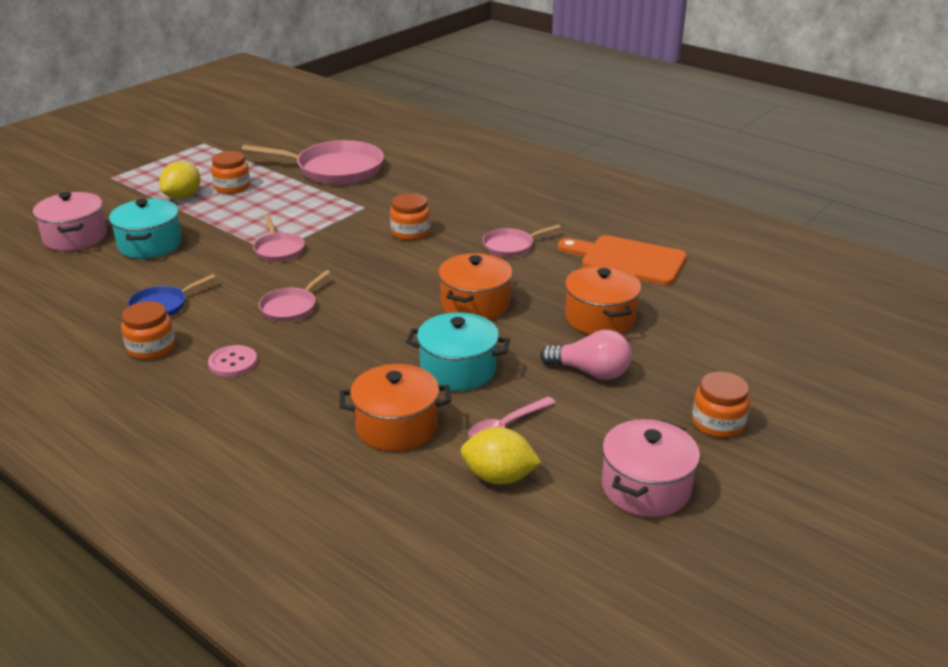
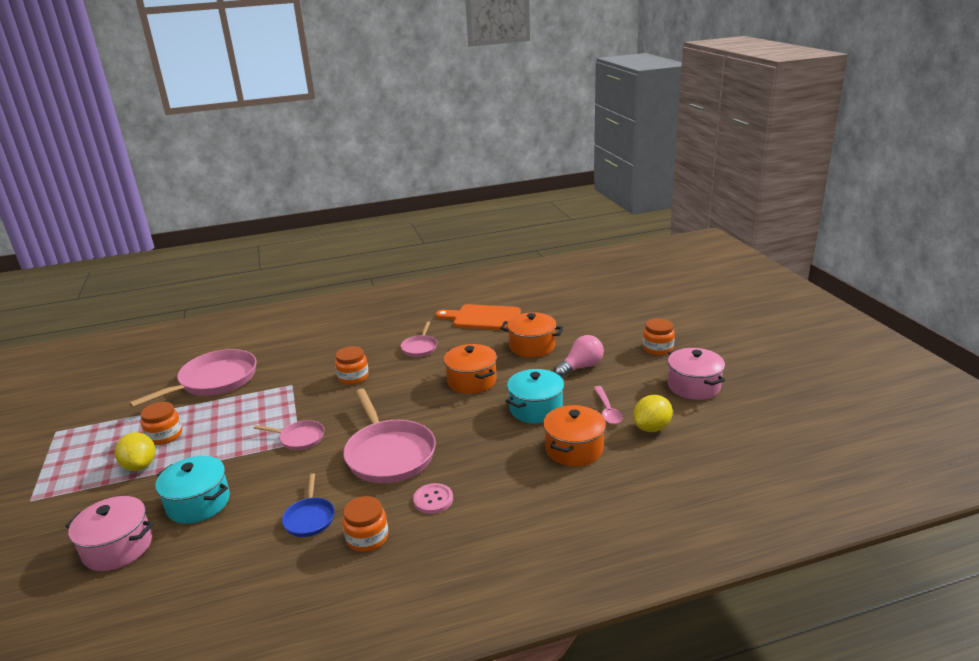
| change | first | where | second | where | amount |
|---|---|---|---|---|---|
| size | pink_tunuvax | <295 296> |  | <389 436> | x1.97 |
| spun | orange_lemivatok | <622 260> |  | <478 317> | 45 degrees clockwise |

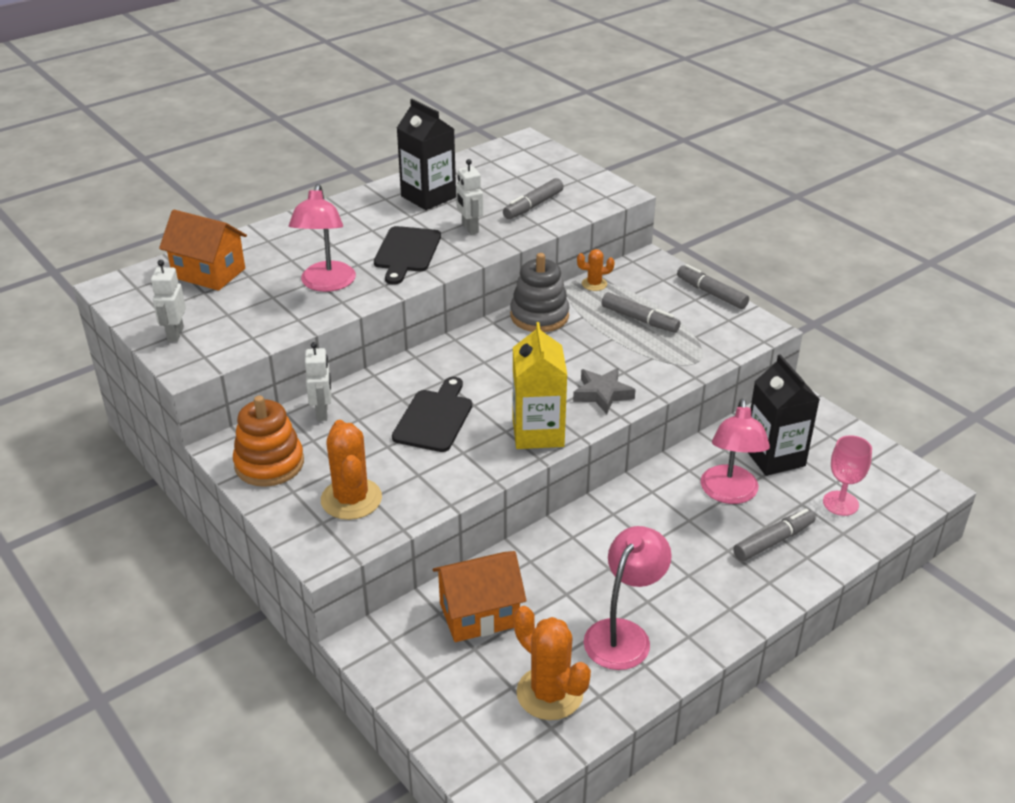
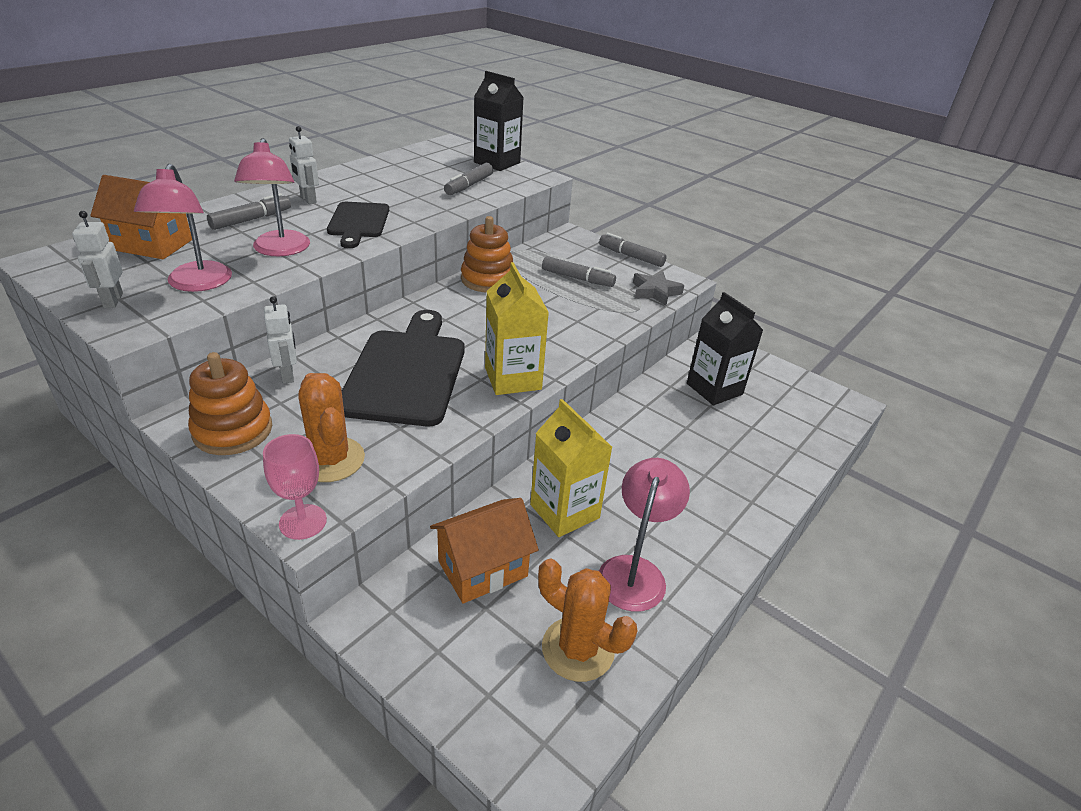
| change | first | where | second | where | amount |
|---|---|---|---|---|---|
| relocated | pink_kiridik | <735 451> |  | <183 228> |  |
| relocated | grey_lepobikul | <775 535> |  | <249 211> |  |
| relocated | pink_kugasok | <847 475> |  | <295 487> |  |
| relocated | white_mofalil | <469 197> |  | <304 165> |  |
| size | black_lemivatok | <432 414> |  | <403 368> | x1.66 |
| colour | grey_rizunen | <539 292> | orange_rizunen | <487 254> |  |
| relocated | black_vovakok | <426 154> |  | <499 121> |  |
| appeared |  |  | yellow_vovakok | <571 468> |  |
| relocated | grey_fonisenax | <604 391> |  | <658 288> |  |
| missing | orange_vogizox | <595 270> |  |  |  |

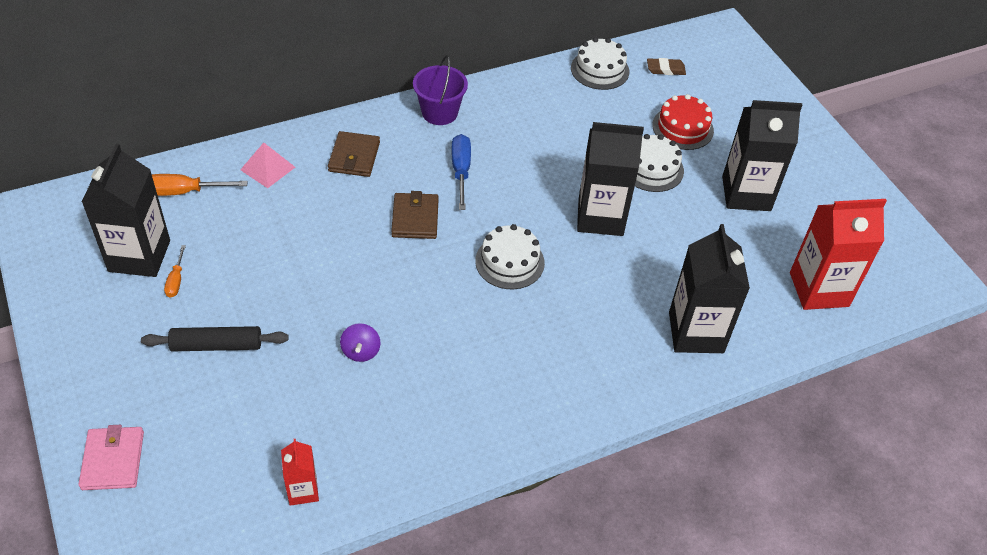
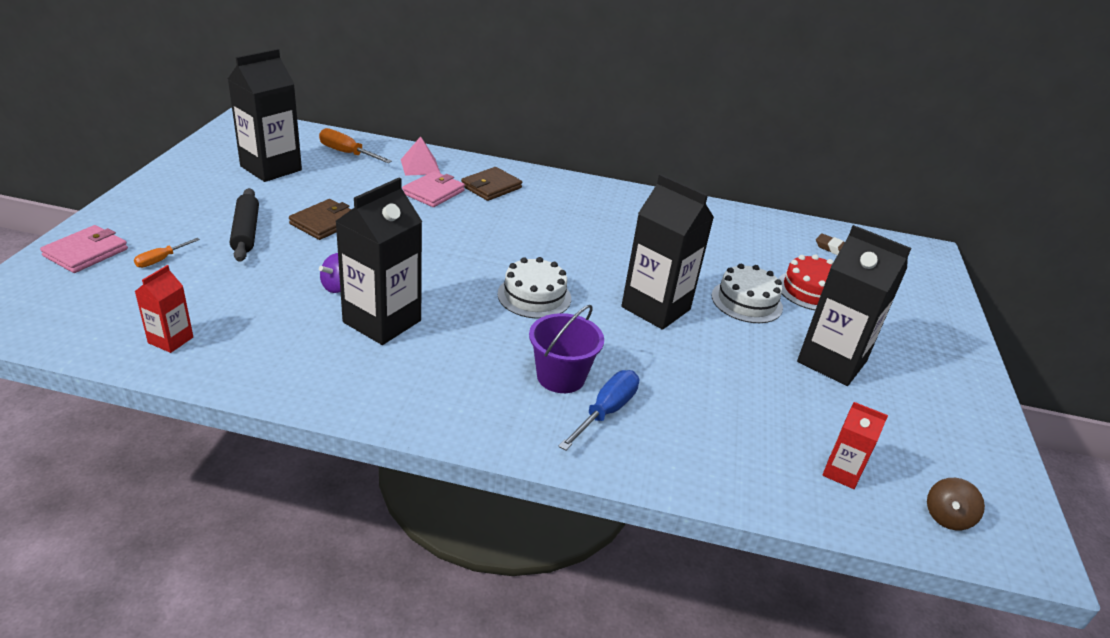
| change | first | where | second | where | amount |
|---|---|---|---|---|---|
| relocated | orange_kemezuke | <175 271> |  | <167 253> |  |
| spun | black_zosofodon | <215 339> |  | <244 225> | 45 degrees clockwise |
| relocated | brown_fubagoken | <415 215> |  | <320 219> |  |
| relocated | black_vovakok | <709 288> |  | <378 261> |  |
| appeared |  |  | pink_fubagoken | <433 189> |  |
| relocated | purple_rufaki | <440 90> |  | <566 349> |  |
| relocated | blue_kemezuke | <461 172> |  | <598 410> |  |
| size | red_vovakok | <838 254> |  | <855 445> | x0.51 |
| appeared |  |  | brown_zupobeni | <956 504> |  |
| missing | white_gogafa | <600 63> |  |  |  |

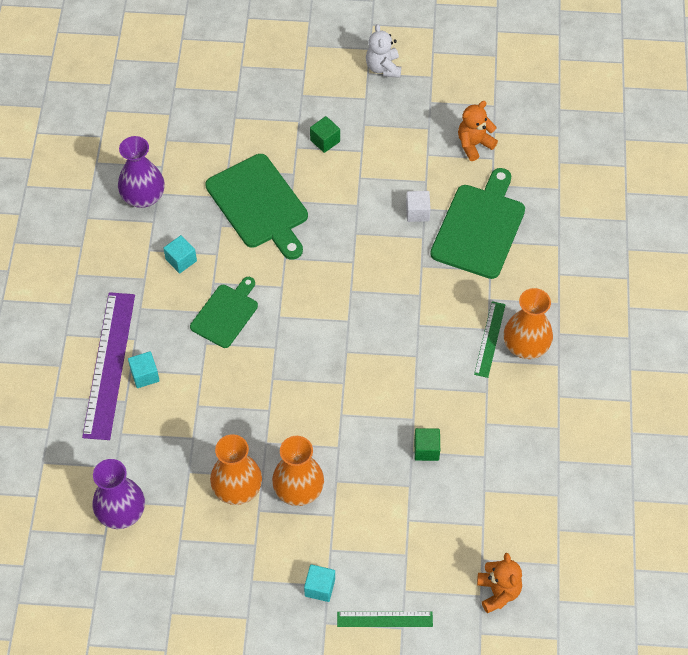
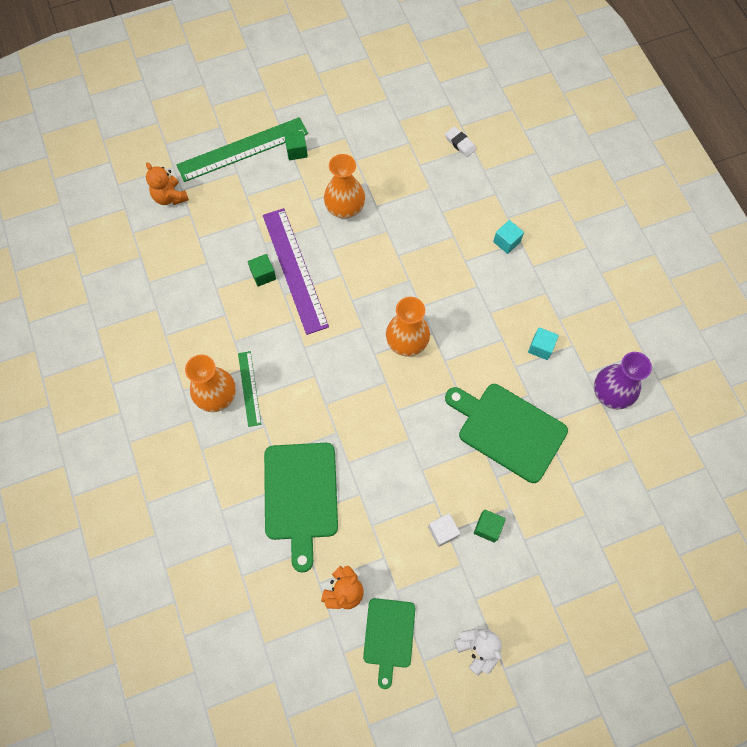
| change | first | where | second | where | amount |
|---|---|---|---|---|---|
| size | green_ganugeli | <385 619> |  | <242 149> | x1.89 |
| relocated | purple_ganugeli | <108 366> |  | <296 271> |  |
| colour | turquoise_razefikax | <319 583> | green_razefikax | <296 145> |  |
| relocated | green_lemivatok | <224 312> |  | <389 643> |  |
| relocated | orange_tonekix | <236 469> |  | <408 327> |  |
| relocated | white_razefikax | <418 206> |  | <444 530> |  |
| exchanged | purple_tonekix | <118 494> | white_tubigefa | <460 141> |  |

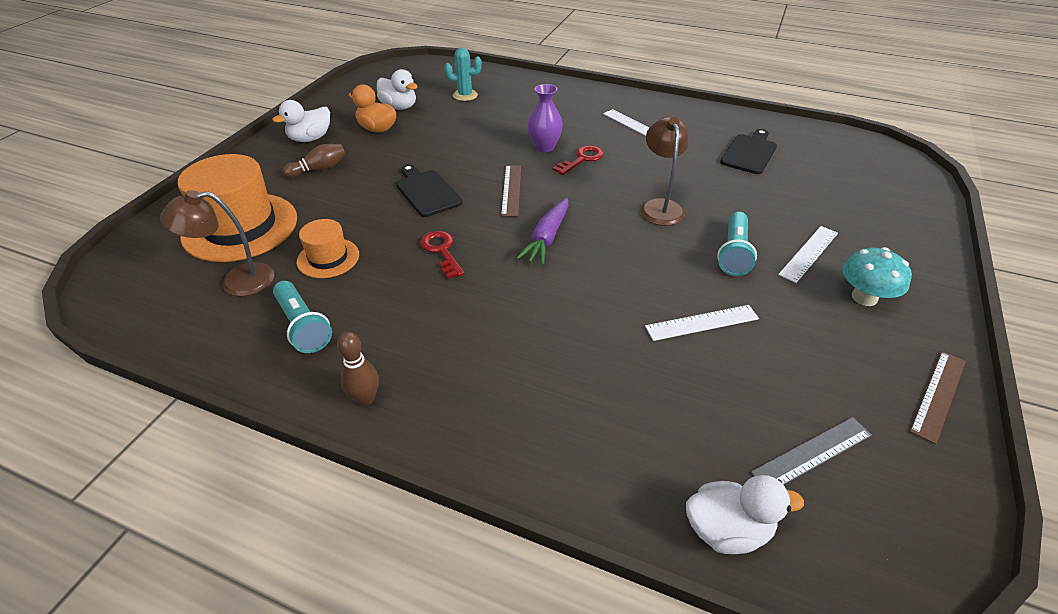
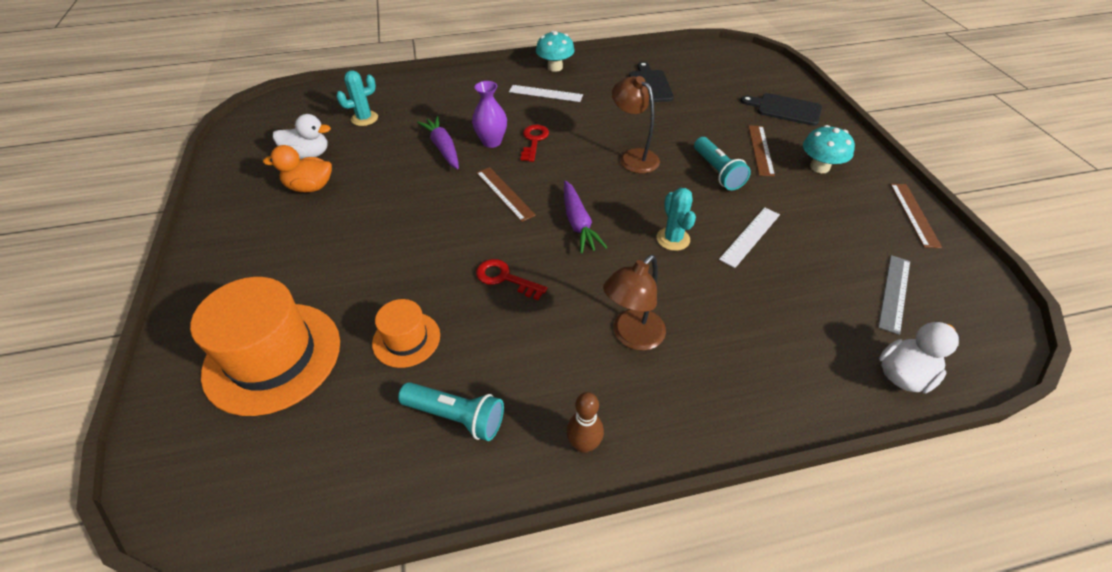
| change | first | where | second | where | amount |
|---|---|---|---|---|---|
| appeared |  |  | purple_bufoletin | <438 142> |  |
| appeared |  |  | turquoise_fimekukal | <555 51> |  |
| relocated | brown_kiridik | <217 243> |  | <634 303> |  |
| appeared |  |  | turquoise_vogizox | <676 219> |  |
| relocated | black_lemivatok | <429 190> |  | <781 109> |  |
| colour | white_ganugeli | <808 254> | brown_ganugeli | <761 150> |  |
| missing | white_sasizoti | <301 121> |  |  |  |
| missing | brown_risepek | <314 161> |  |  |  |

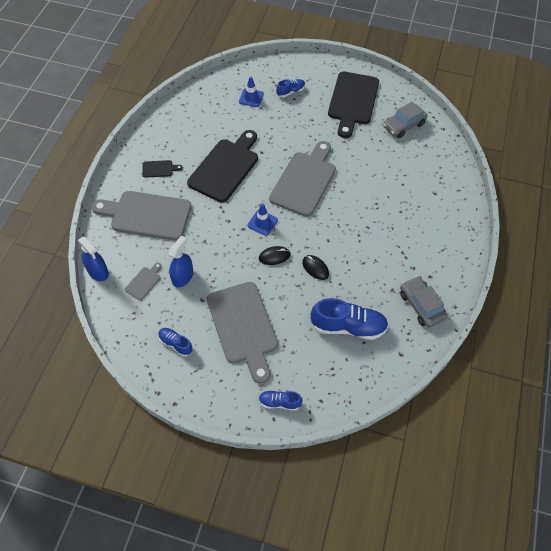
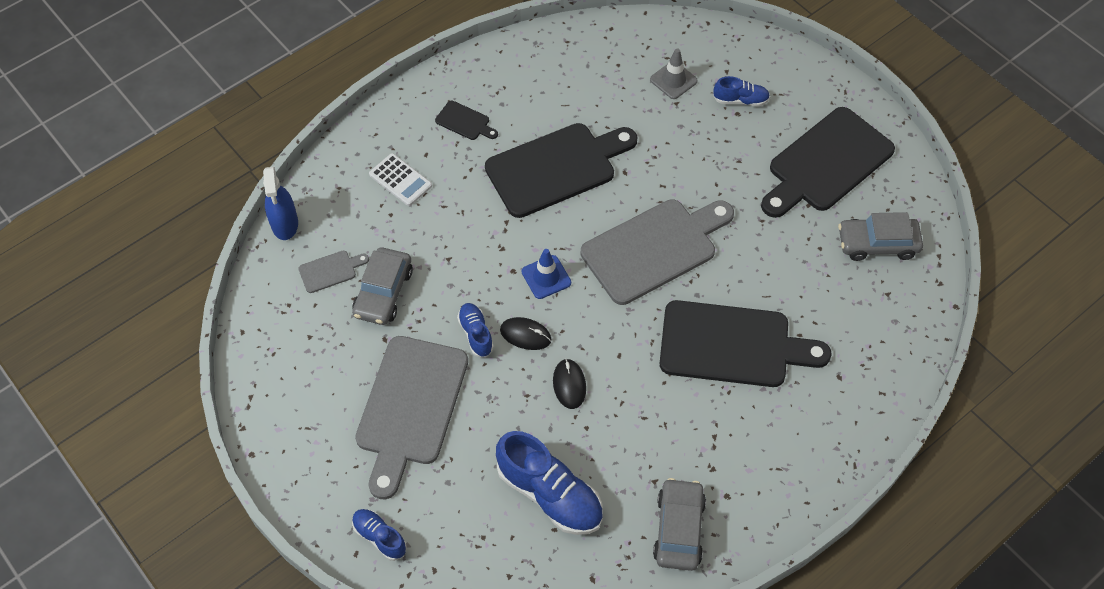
| change | first | where | second | where | amount |
|---|---|---|---|---|---|
| exchanged | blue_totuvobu | <181 262> | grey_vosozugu | <382 286> |  |
| exchanged | grey_lemivatok | <141 216> | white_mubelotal | <400 179> |  |
| relocated | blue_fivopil | <175 342> |  | <475 330> |  |
| colour | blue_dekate | <251 92> | grey_dekate | <674 73> |  |
| appeared |  |  | black_lemivatok | <746 343> |  |

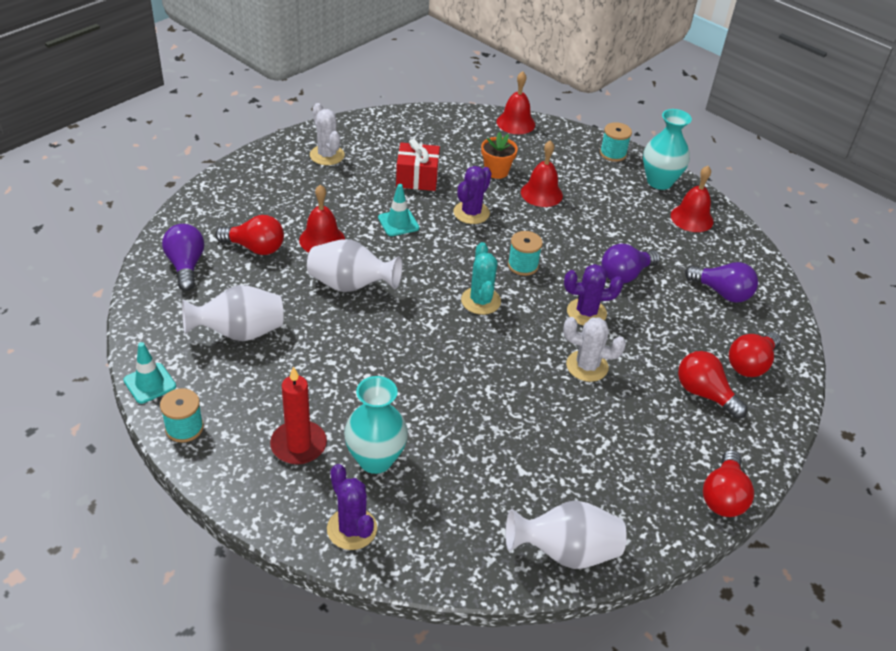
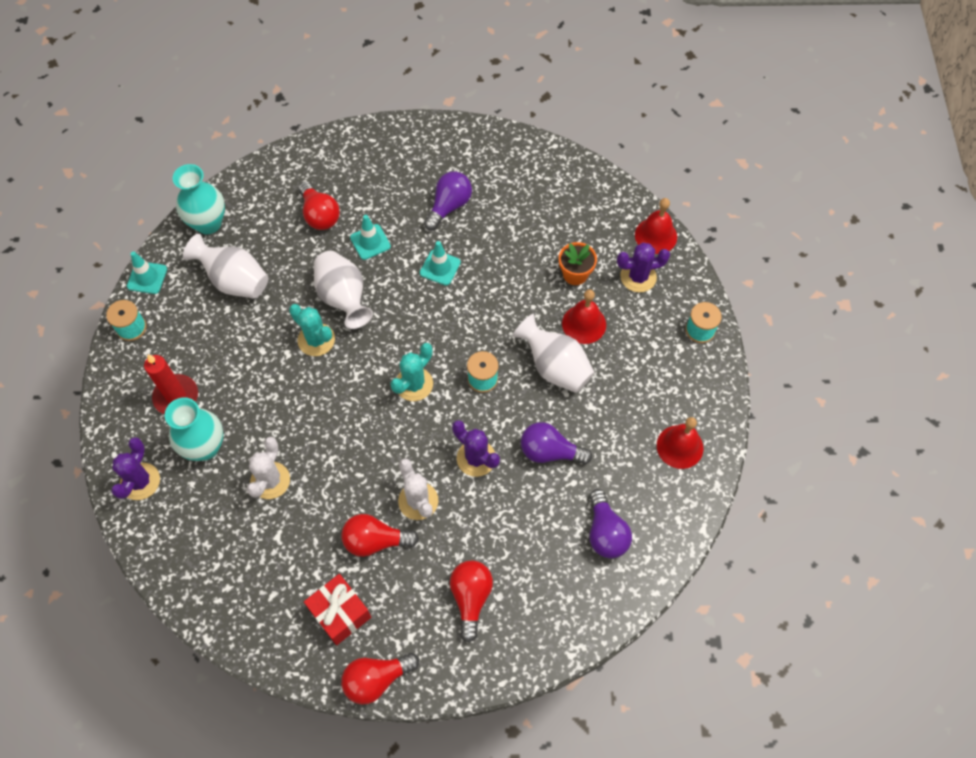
| change | first | where | second | where | amount |
|---|---|---|---|---|---|
| relocated | turquoise_tonekix | <667 149> |  | <198 199> |  |
| relocated | white_vogizox | <327 134> |  | <268 468> |  |
| appeared |  |  | turquoise_vogizox | <312 330> |  |
| relocated | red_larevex | <418 165> |  | <337 609> |  |
| relocated | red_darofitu | <755 354> |  | <380 535> |  |
| exchanged | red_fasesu | <322 218> | turquoise_dekate | <370 237> |  |
| relocated | purple_darofitu | <183 257> |  | <448 201> |  |
| relocated | white_tonekix | <566 534> |  | <553 353> |  |
| relocated | purple_vogizox | <472 195> |  | <643 267> |  |

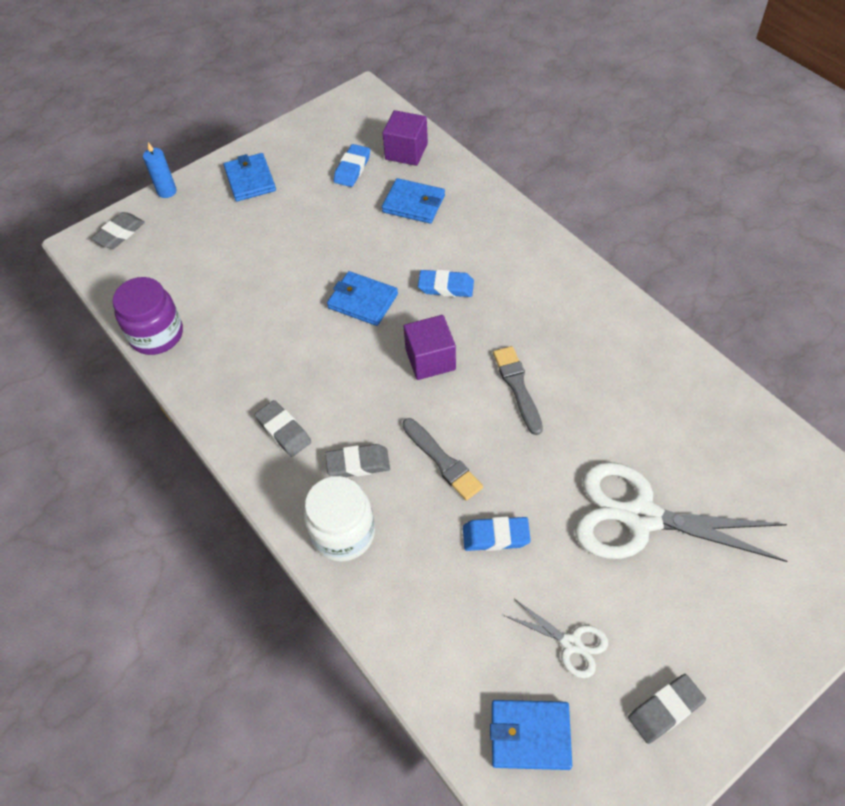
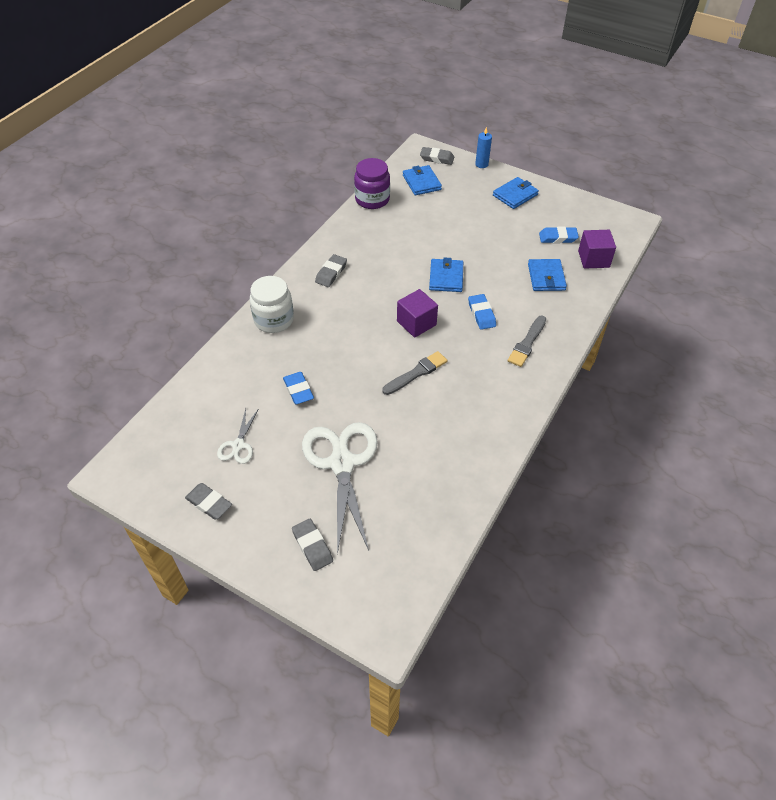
| change | first | where | second | where | amount |
|---|---|---|---|---|---|
| relocated | grey_tubigefa | <357 460> |  | <312 545> |  |
| relocated | blue_fubagoken | <531 735> |  | <422 180> |  |
| relocated | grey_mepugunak | <442 459> |  | <527 341> |  |

